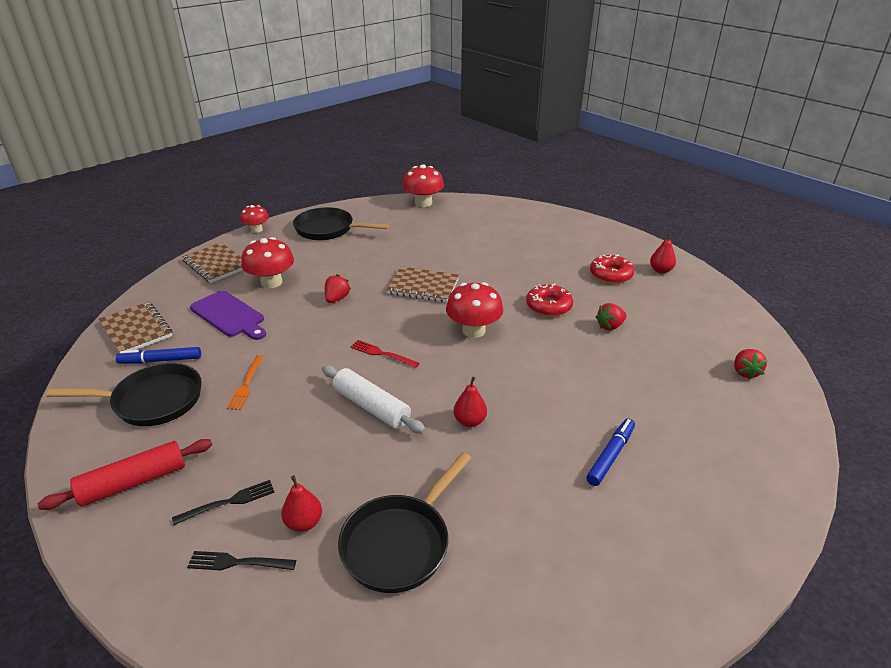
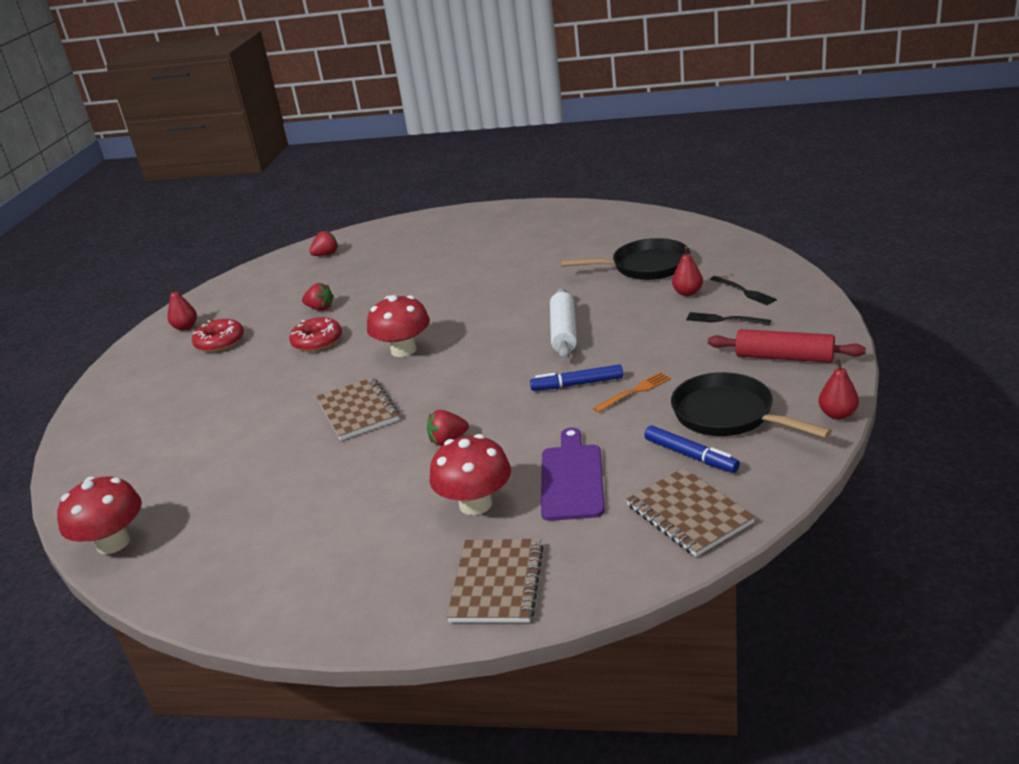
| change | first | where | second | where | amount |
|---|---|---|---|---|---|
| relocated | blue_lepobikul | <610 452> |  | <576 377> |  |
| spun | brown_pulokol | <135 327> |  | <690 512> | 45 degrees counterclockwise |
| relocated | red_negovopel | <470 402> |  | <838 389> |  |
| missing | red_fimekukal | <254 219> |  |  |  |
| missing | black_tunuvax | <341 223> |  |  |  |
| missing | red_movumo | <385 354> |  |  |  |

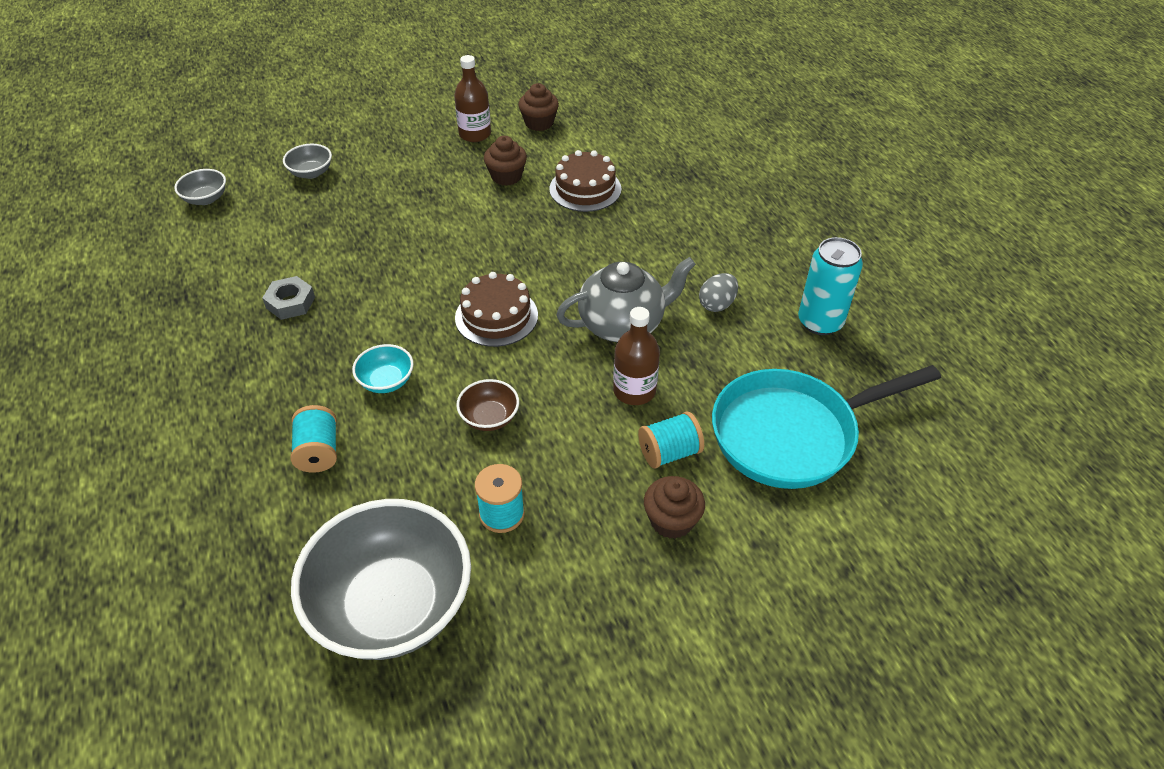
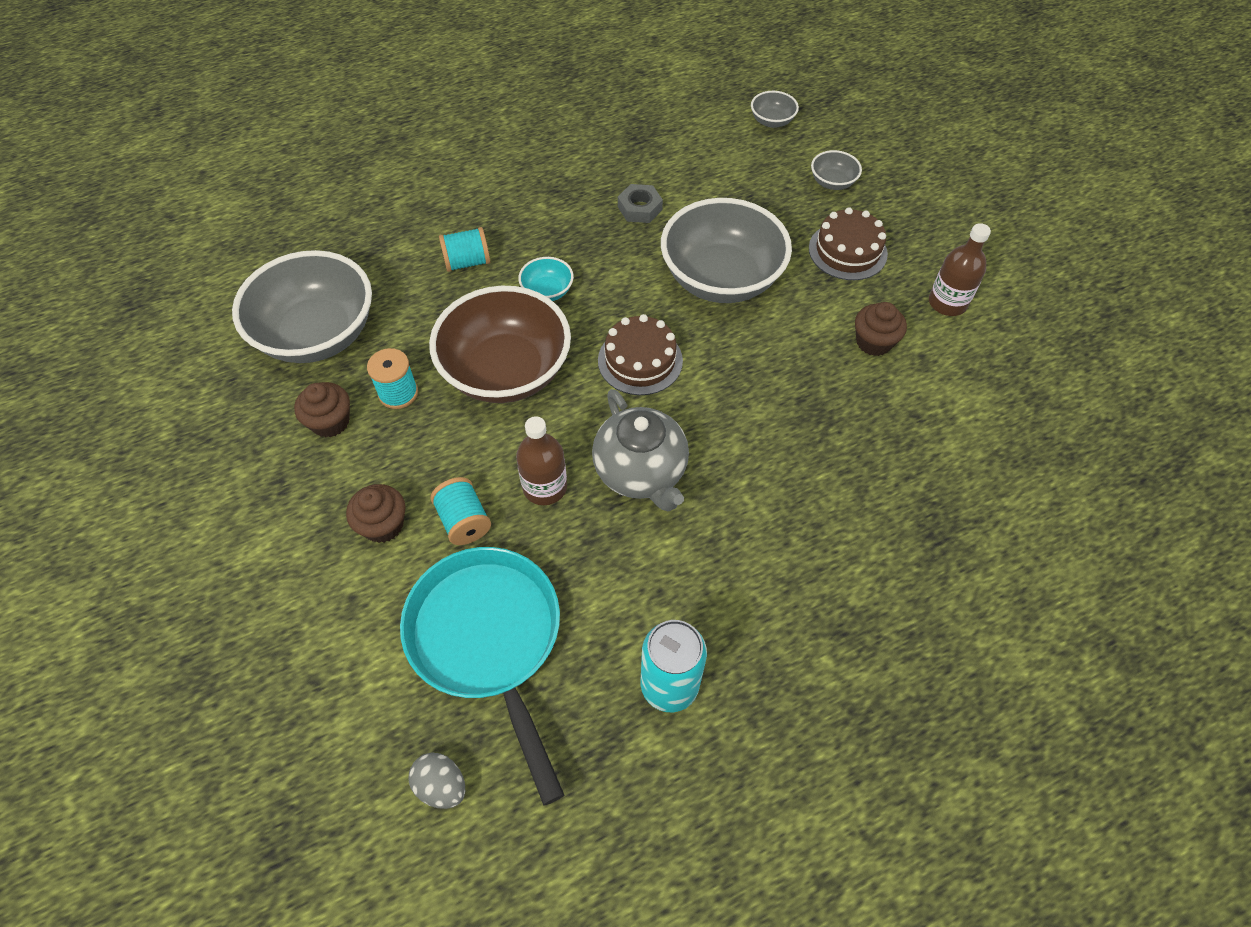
| change | first | where | second | where | amount |
|---|---|---|---|---|---|
| relocated | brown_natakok | <538 107> |  | <322 409> |  |
| relocated | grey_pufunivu | <718 292> |  | <436 780> |  |
| size | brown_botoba | <487 405> |  | <500 344> | x2.33 |
| appeared |  |  | grey_botoba | <726 250> |  |
| relocated | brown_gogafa | <585 181> |  | <848 243> |  |

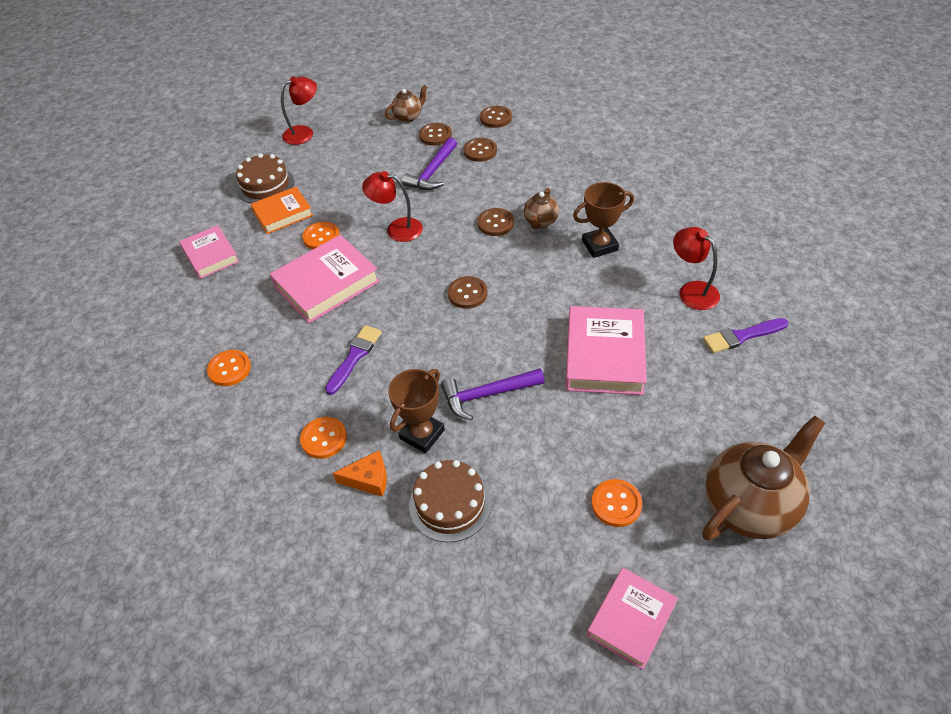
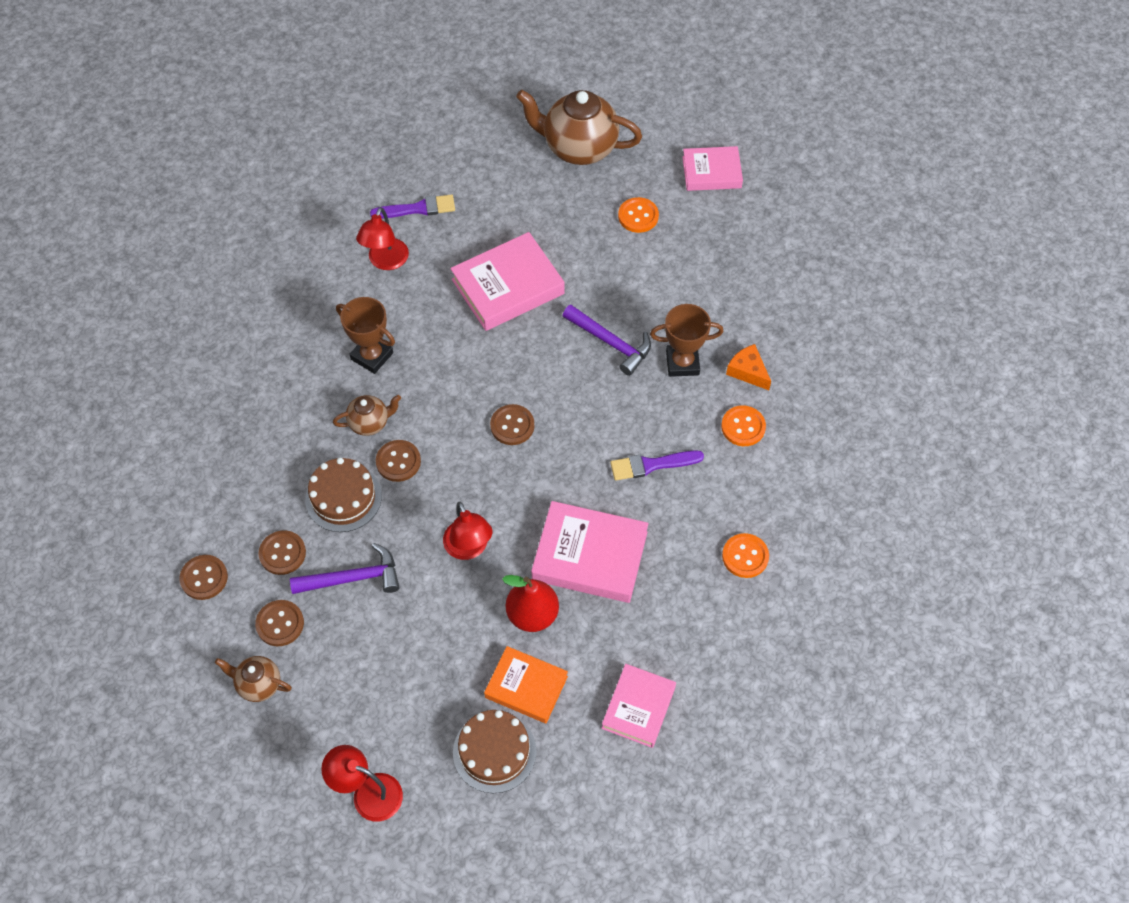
| change | first | where | second | where | amount |
|---|---|---|---|---|---|
| relocated | brown_gogafa | <450 501> |  | <343 495> |  |
| spun | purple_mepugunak | <746 335> |  | <412 206> | 45 degrees counterclockwise |
| exchanged | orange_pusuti | <321 235> | red_negovopel | <530 603> |  |

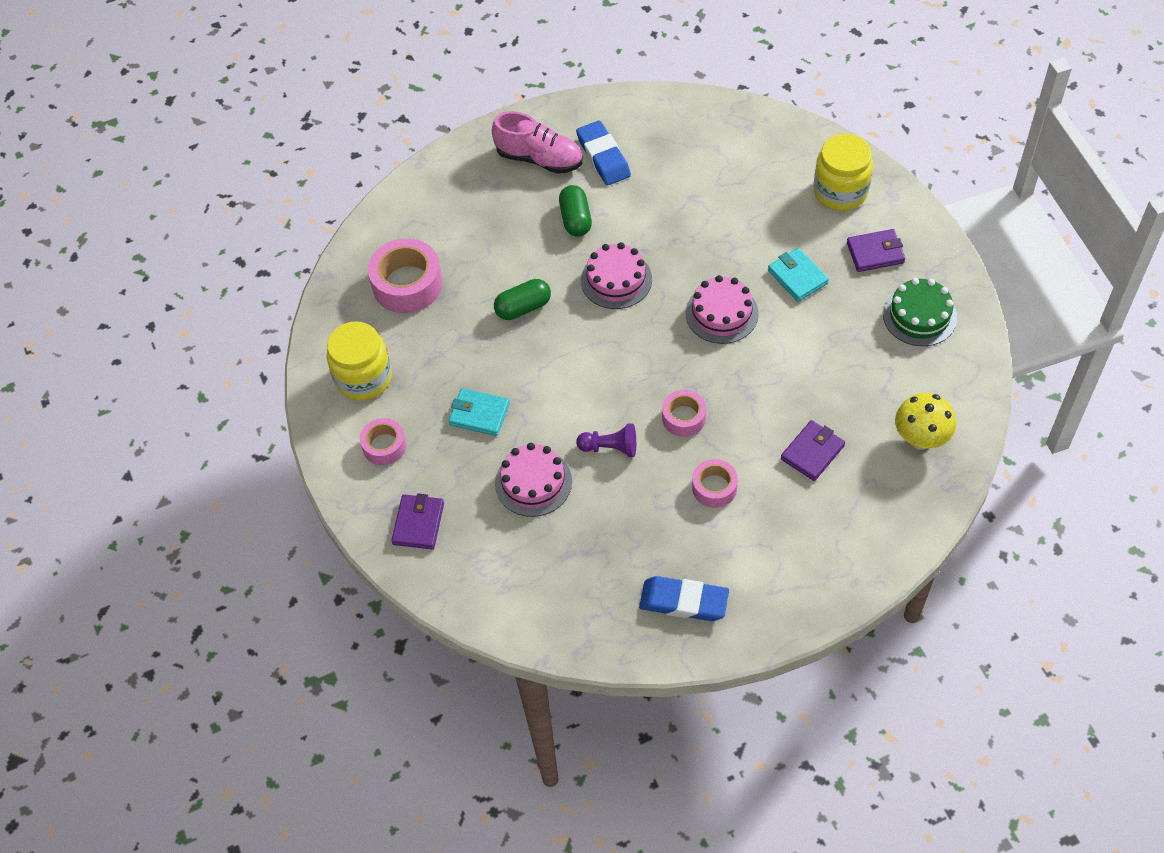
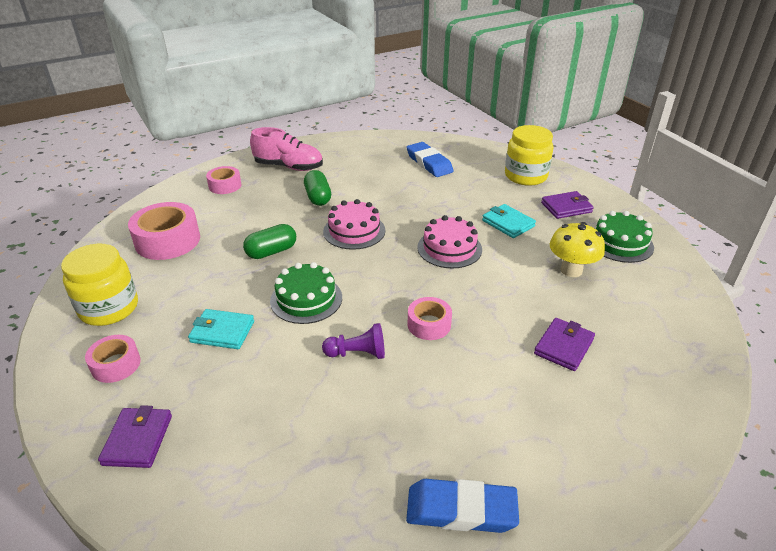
| change | first | where | second | where | amount |
|---|---|---|---|---|---|
| relocated | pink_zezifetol | <715 483> |  | <224 180> |  |
| appeared |  |  | green_gogafa | <306 293> |  |
| relocated | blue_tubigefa | <603 153> |  | <429 159> |  |
| relocated | yellow_fimekukal | <925 421> |  | <577 249> |  |
| missing | pink_gogafa | <533 480> |  |  |  |

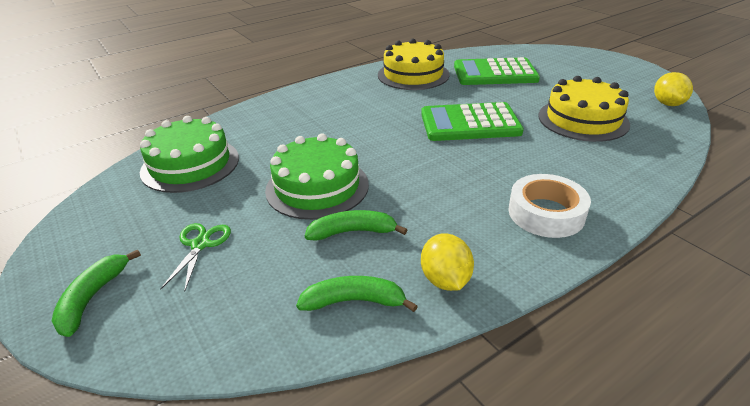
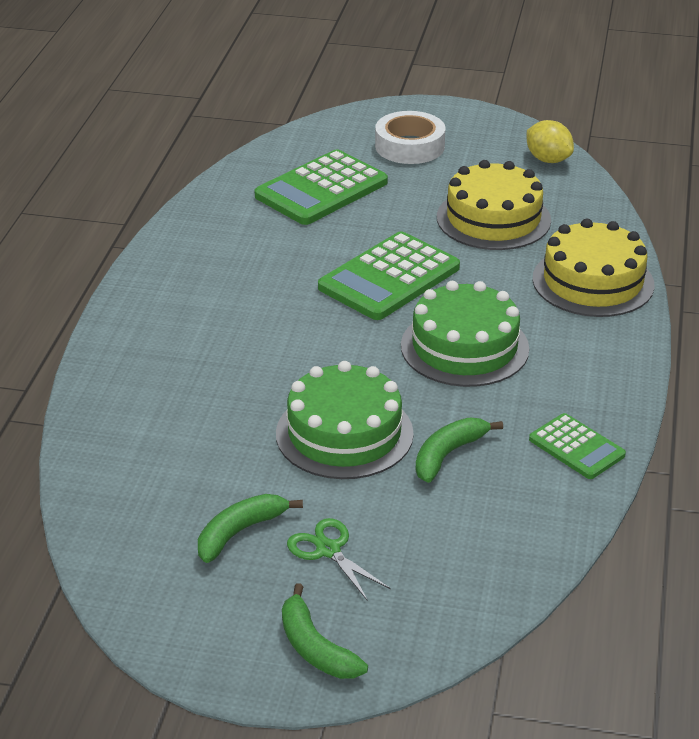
| change | first | where | second | where | amount |
|---|---|---|---|---|---|
| relocated | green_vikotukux | <357 294> |  | <250 528> |  |
| relocated | white_zezifetol | <549 206> |  | <410 137> |  |
| relocated | green_gogafa | <189 154> |  | <465 334> |  |
| exchanged | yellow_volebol | <447 262> | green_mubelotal | <577 446> |  |
| relocated | yellow_gogafa | <413 64> |  | <593 268> |  |

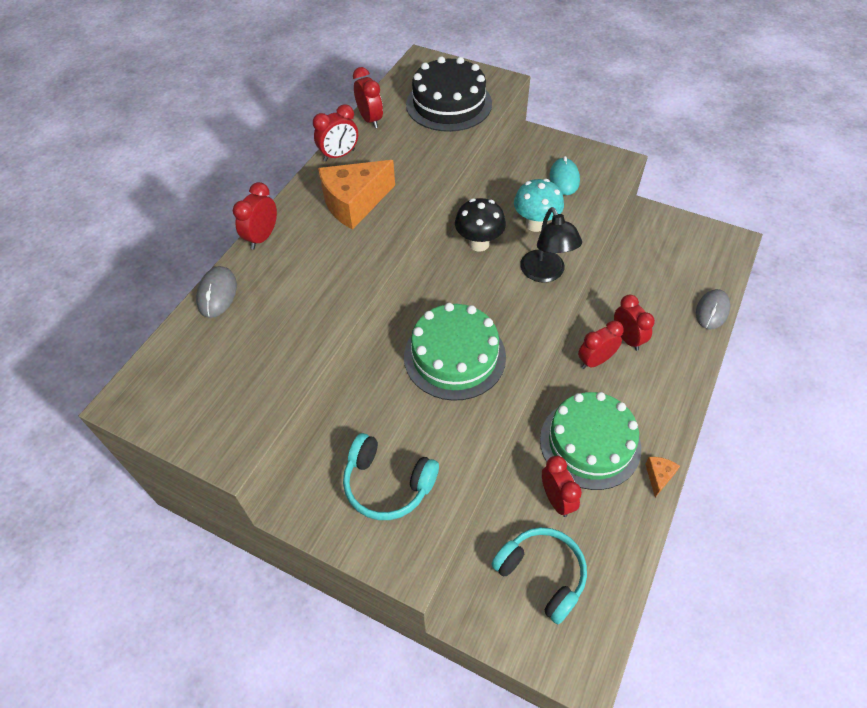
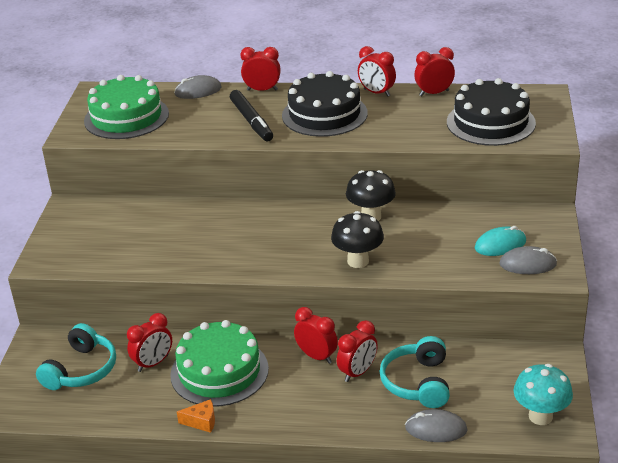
| change | first | where | second | where | amount |
|---|---|---|---|---|---|
| relocated | green_gogafa | <455 352> |  | <126 107> |  |
| appeared |  |  | black_lepobikul | <251 115> |  |
| exchanged | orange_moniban | <356 195> | black_gogafa | <325 104> |  |
| exchanged | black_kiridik | <551 245> | black_fimekukal | <357 239> |  |
| relocated | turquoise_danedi | <391 476> |  | <415 372> |  |
| spun | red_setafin | <368 97> |  | <434 71> | 150 degrees counterclockwise |
| appeared |  |  | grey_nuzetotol | <528 260> |  |
| relocated | turquoise_fimekukal | <539 205> |  | <543 394> |  |

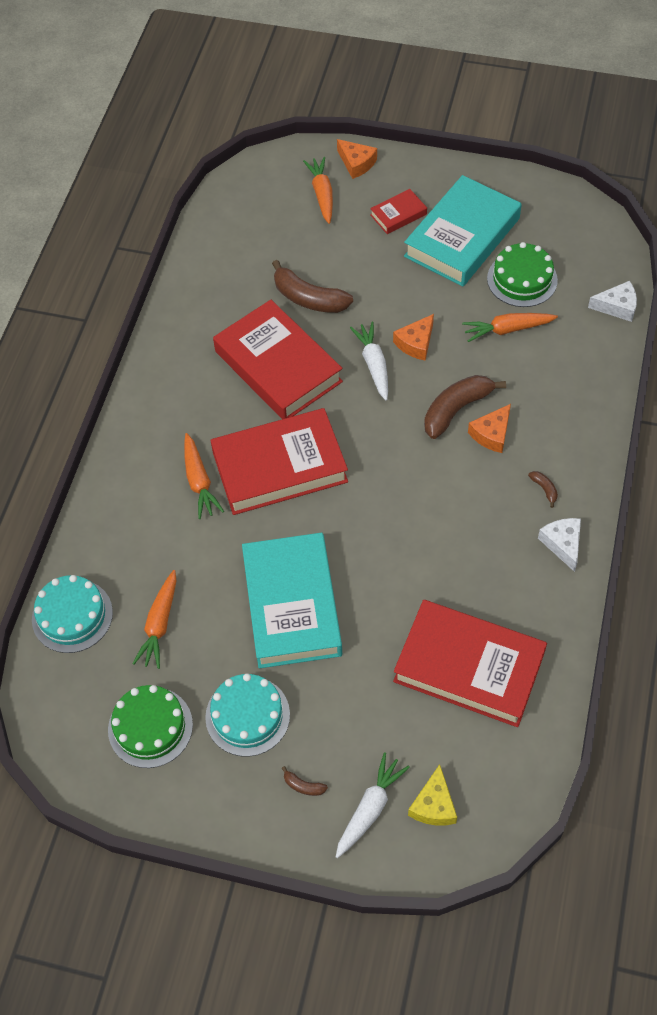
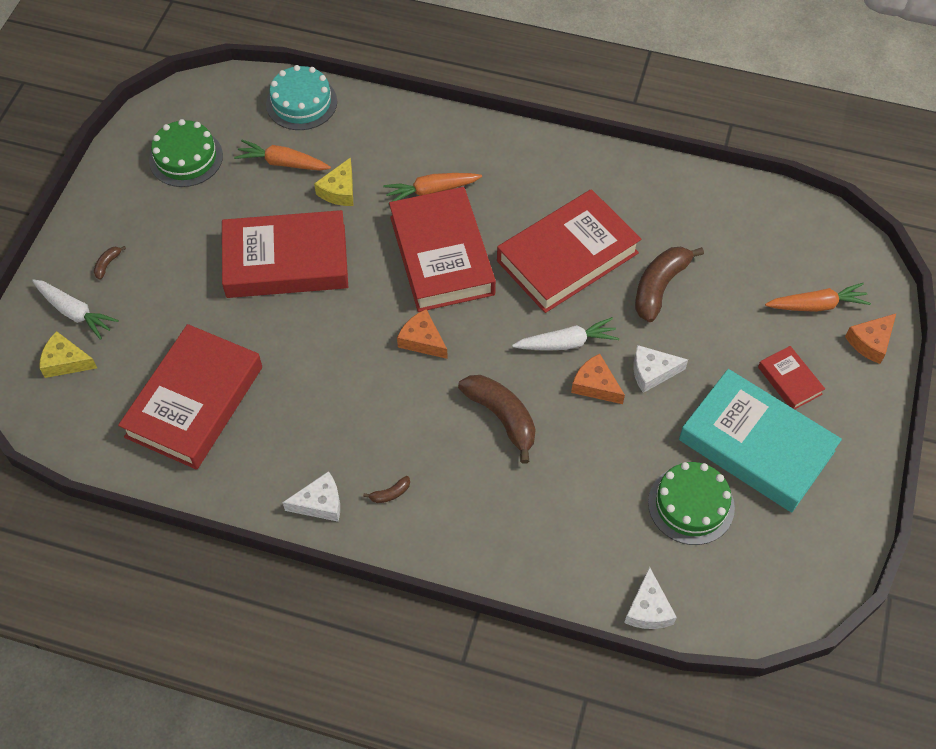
| change | first | where | second | where | amount |
|---|---|---|---|---|---|
| colour | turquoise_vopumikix | <292 600> | red_vopumikix | <285 254> |  |
| appeared |  |  | yellow_moniban | <333 181> |  |
| relocated | orange_moniban | <489 428> |  | <422 334> |  |
| appeared |  |  | white_moniban | <661 369> |  |
| missing | turquoise_gogafa | <247 715> |  |  |  |
| missing | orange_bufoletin | <510 327> |  |  |  |

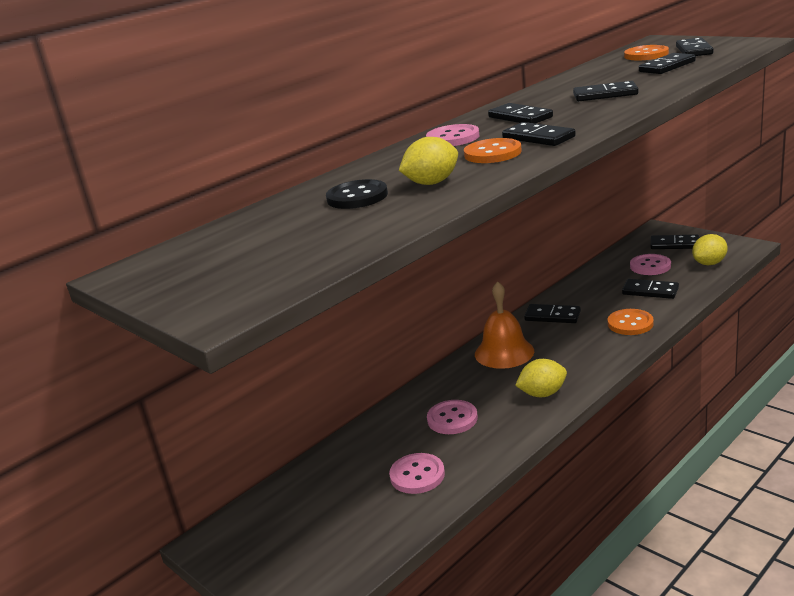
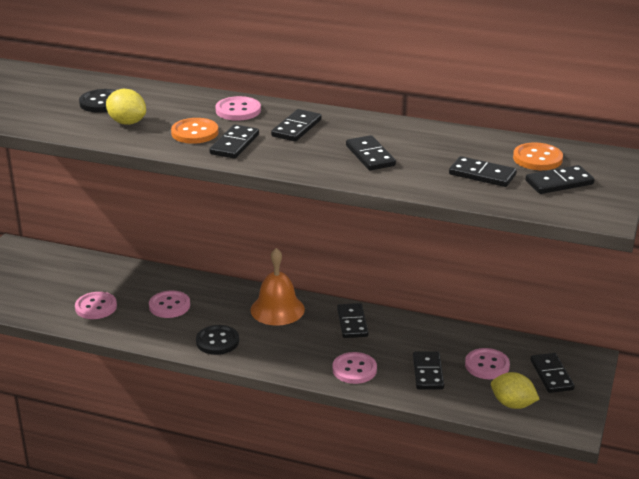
| change | first | where | second | where | amount |
|---|---|---|---|---|---|
| exchanged | yellow_volebol | <541 378> | black_pusuti | <217 340> |  |
| colour | orange_pusuti | <630 322> | pink_pusuti | <354 368> |  |

